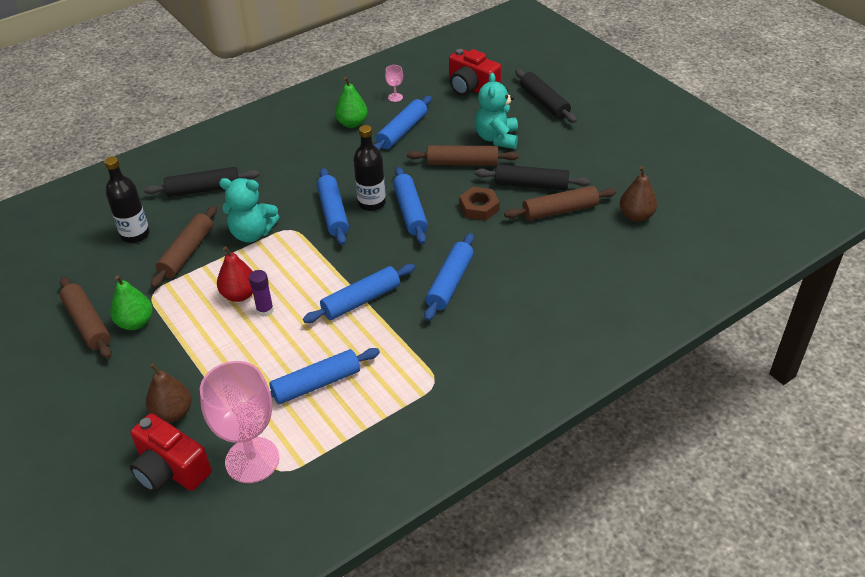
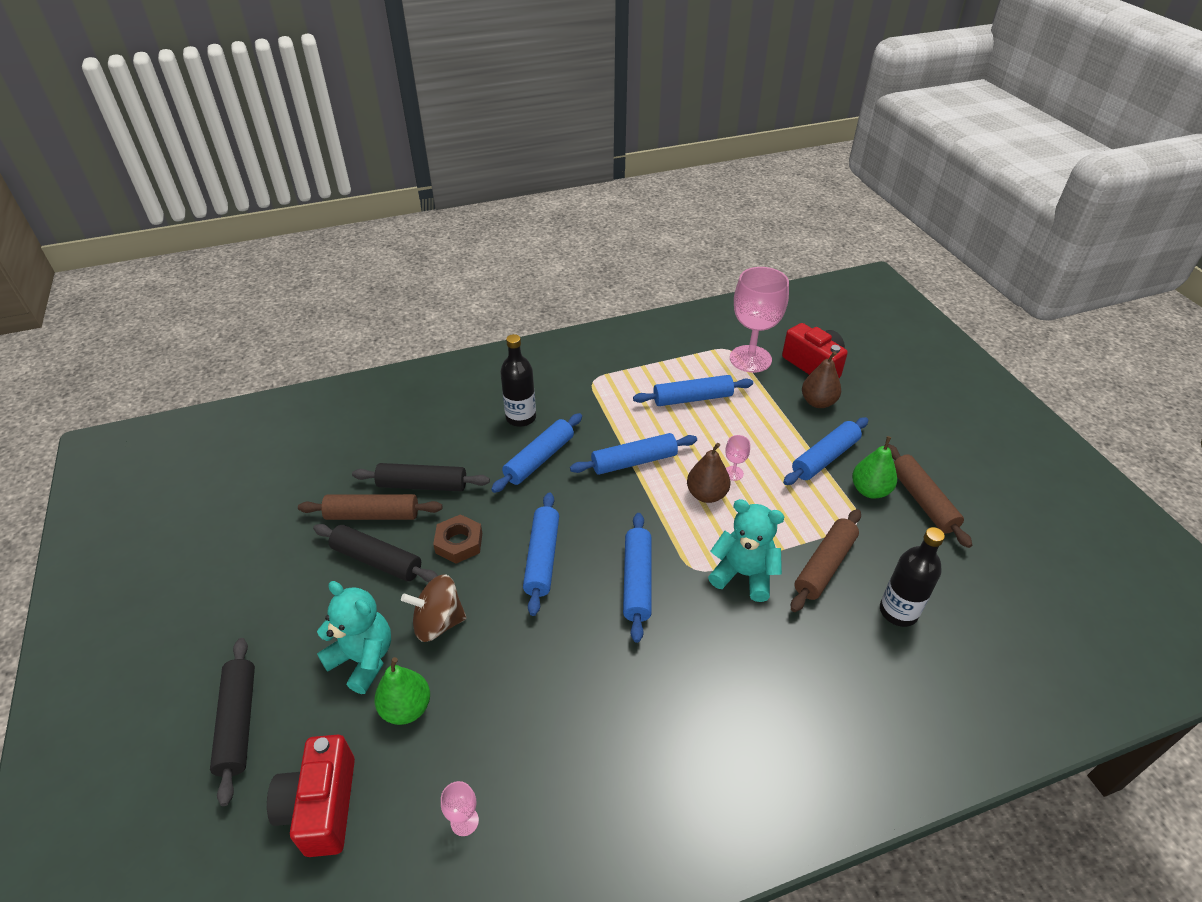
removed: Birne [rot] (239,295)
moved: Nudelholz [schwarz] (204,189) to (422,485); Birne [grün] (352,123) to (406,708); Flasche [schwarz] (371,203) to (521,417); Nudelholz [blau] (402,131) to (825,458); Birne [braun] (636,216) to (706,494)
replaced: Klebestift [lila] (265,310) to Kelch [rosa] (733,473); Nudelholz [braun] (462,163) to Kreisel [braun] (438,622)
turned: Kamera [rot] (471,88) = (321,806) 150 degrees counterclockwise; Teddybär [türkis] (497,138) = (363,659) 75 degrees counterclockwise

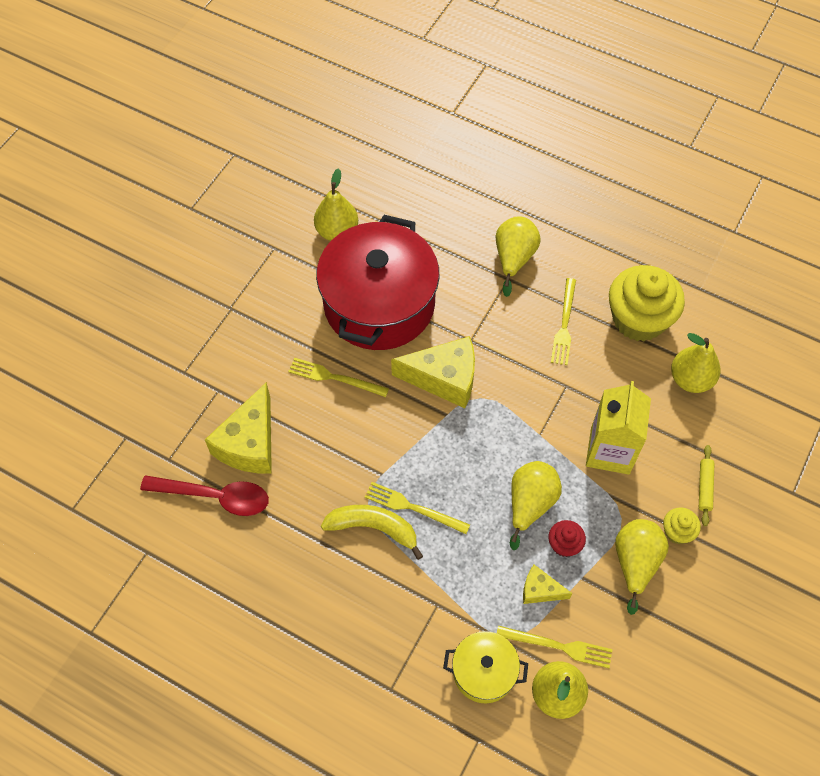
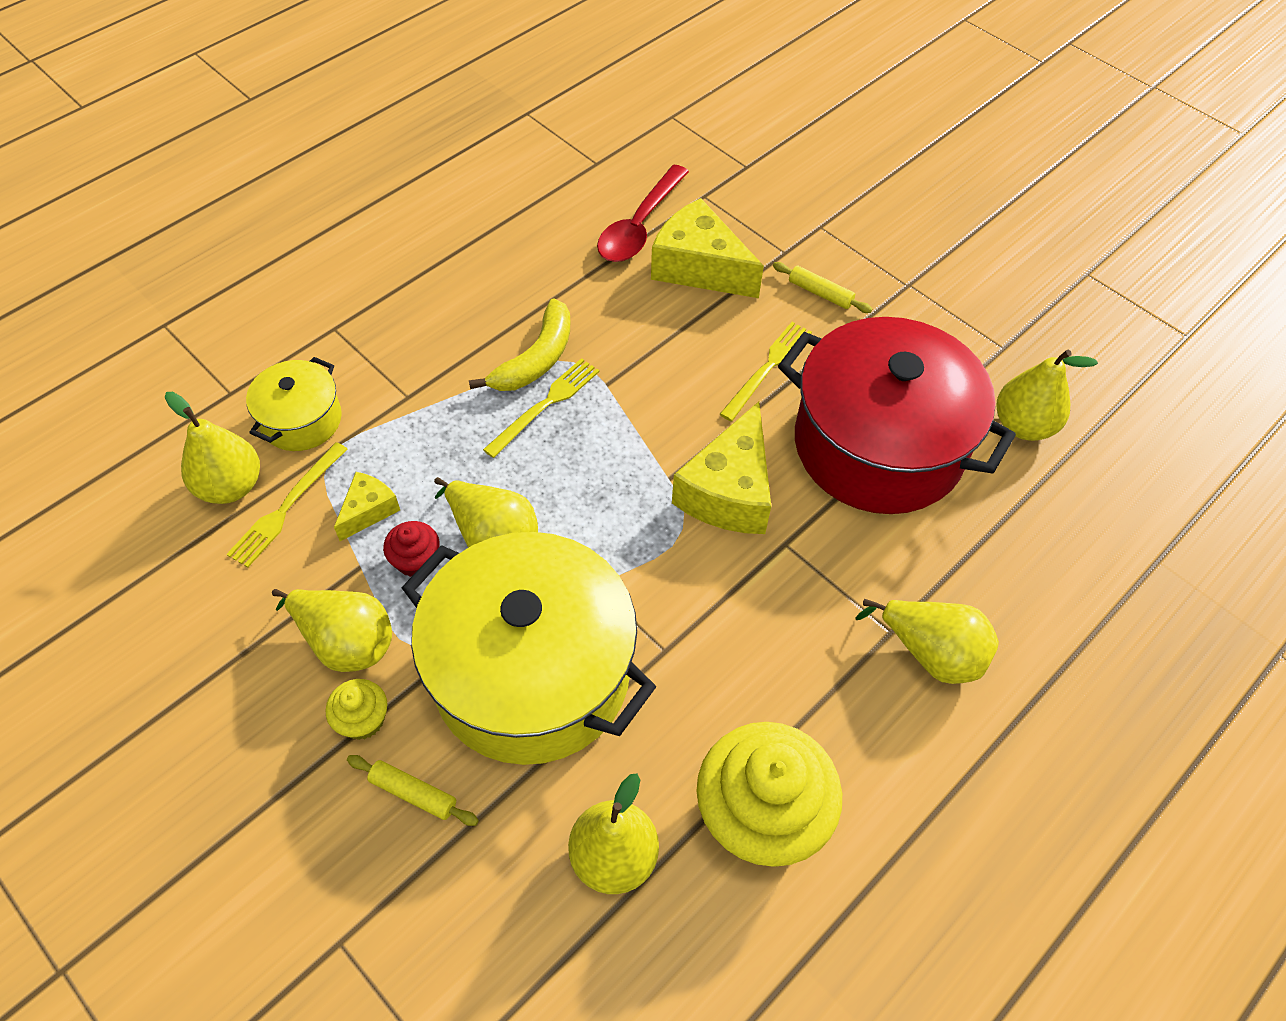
removed: Gabel [gelb] (564,324)
added: Nudelholz [gelb] (820,293)
replaced: Getränkekarton [gelb] (610,451) to Kochtopf [gelb] (532,673)

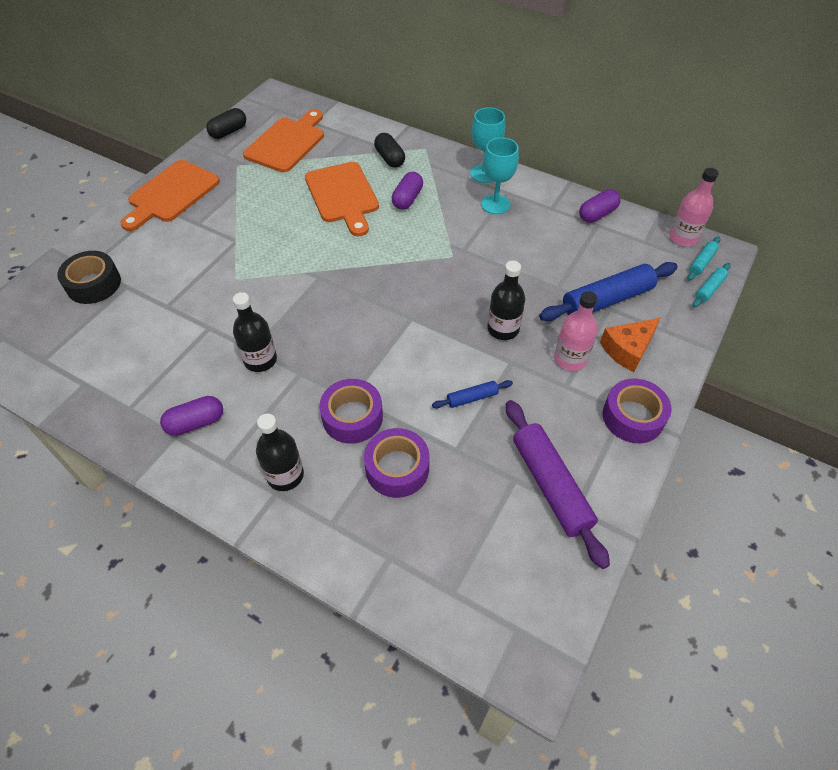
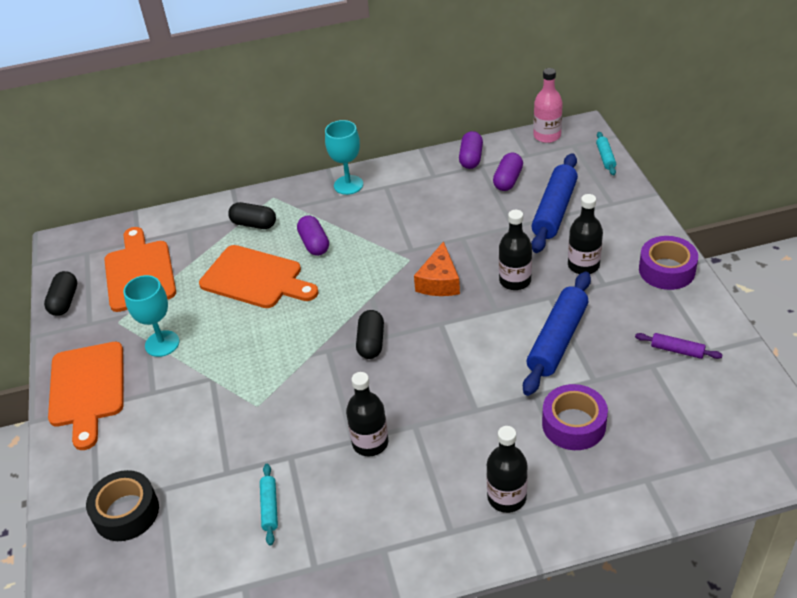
removed: Klebeband [lila] (352,417)
added: Kapsel [schwarz] (371,343)
moved: Kapsel [lila] (196,423) to (508,180); Kelch [türkis] (495,204) to (162,343); Käse [orange] (628,349) to (439,281); Nudelholz [türkis] (702,262) to (269,507)
recoloured: Flasche [rosa] (570,359) to Flasche [schwarz] (583,265)
resized: Nudelholz [blau] (472,398) = (557,340) x2.08; Nudelholz [lila] (550,485) = (677,350) x0.48

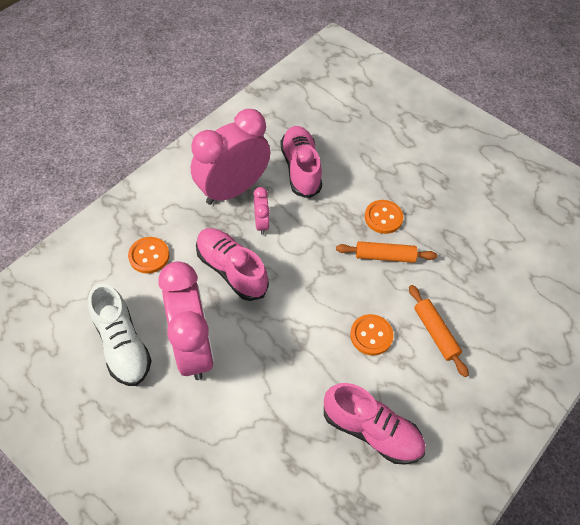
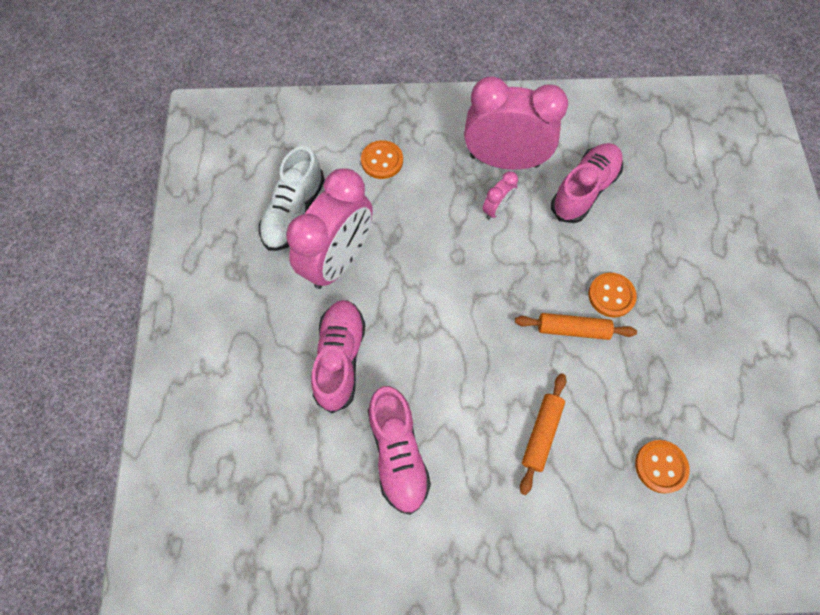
moved: Schuh [rosa] (231,270) to (340,358); Knopf [orange] (371,335) to (660,466)
turned: Nudelholz [orange] (385,256) = (572,329) 45 degrees counterclockwise

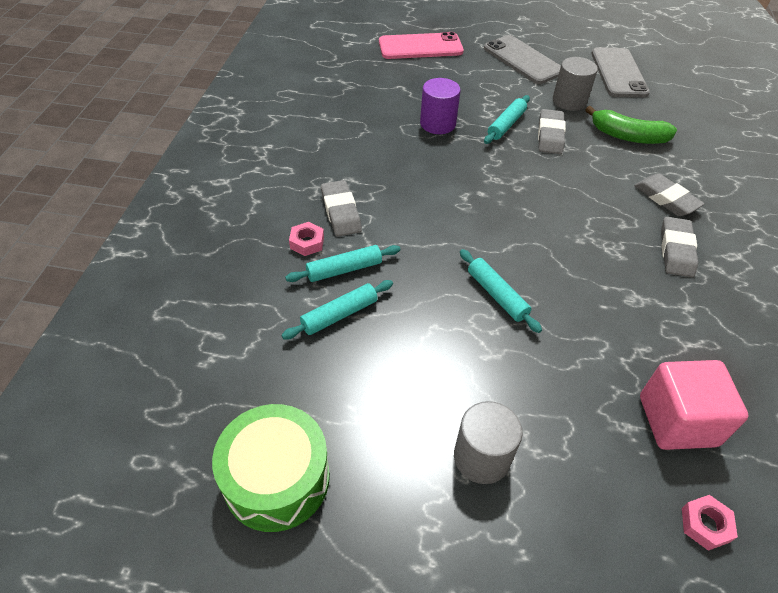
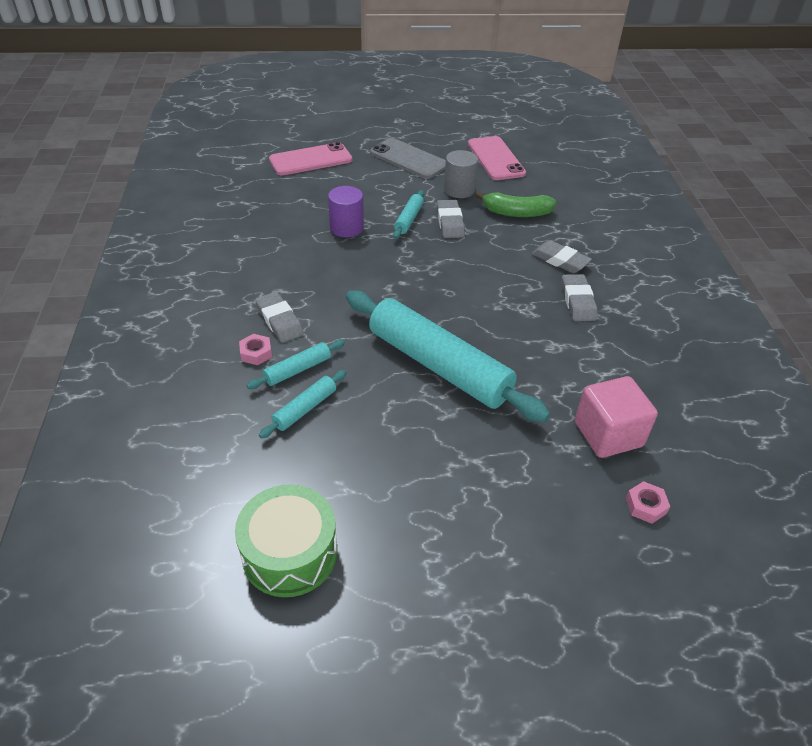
removed: Vollzylinder [grau] (481,457)
recoloured: Handy [grau] (618,73) to Handy [rosa] (495,159)
resized: Nudelholz [türkis] (497,295) = (439,365) x2.32

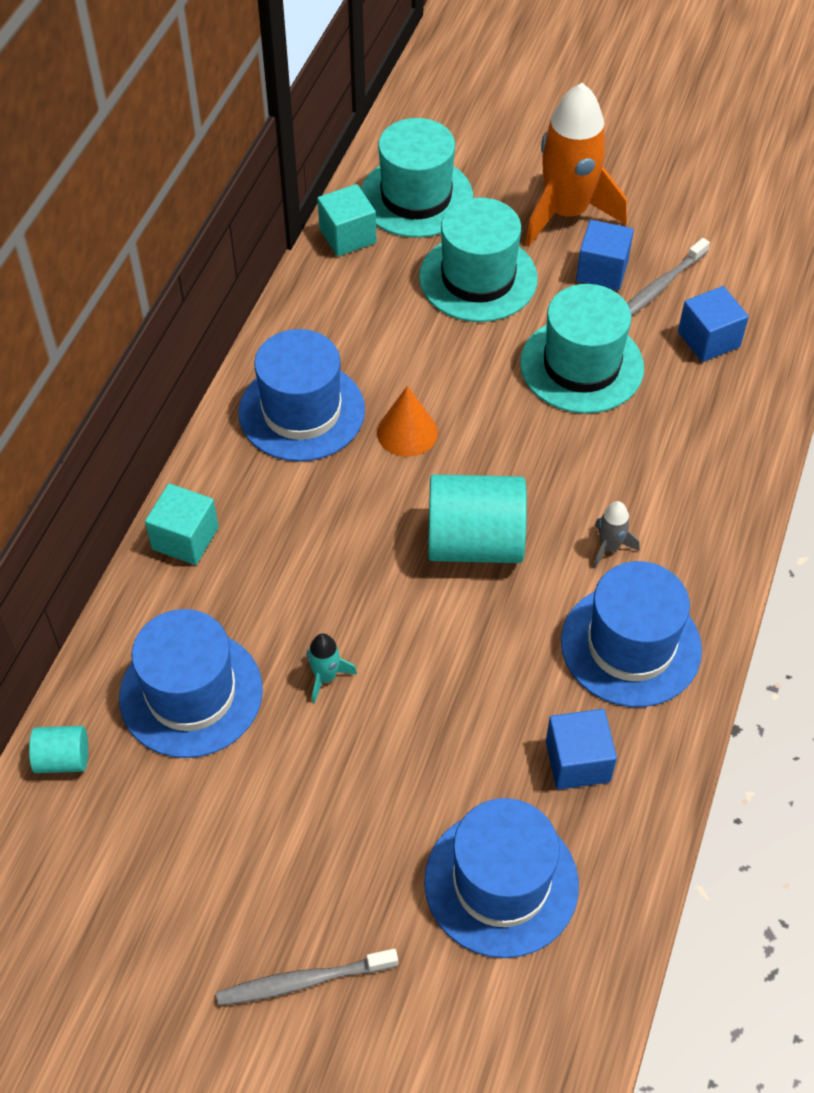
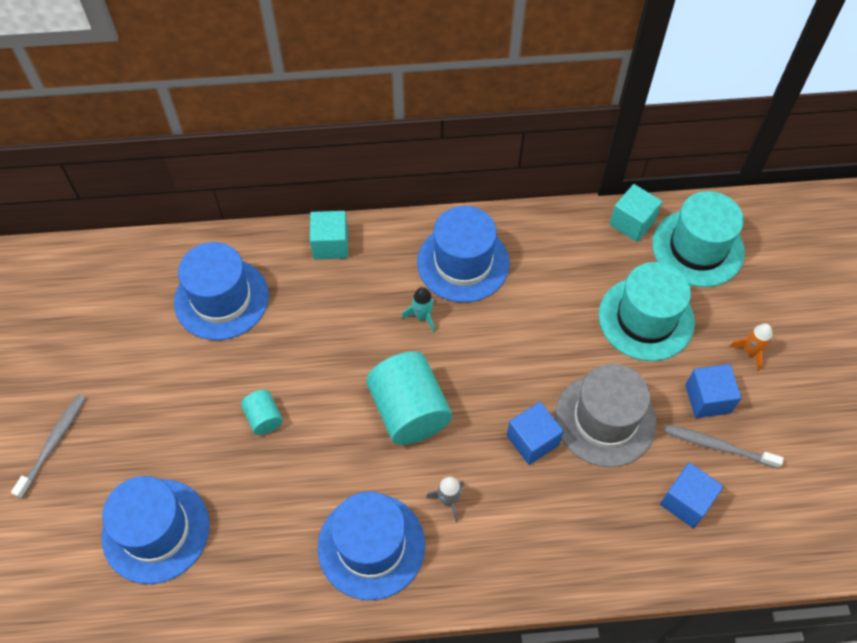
removed: Kegel [orange] (407,432)
moved: Vollzylinder [türkis] (63,759) to (264,418); Rakete [türkis] (326,677) to (422,316); Kubus [blau] (577,761) to (532,440)
recoloured: Hut [türkis] (581,365) to Hut [grau] (605,419)
turned: Zahnbürste [grau] (302,981) = (54,443) 60 degrees clockwise
resized: Rakete [orange] (566,213) = (750,352) x0.42

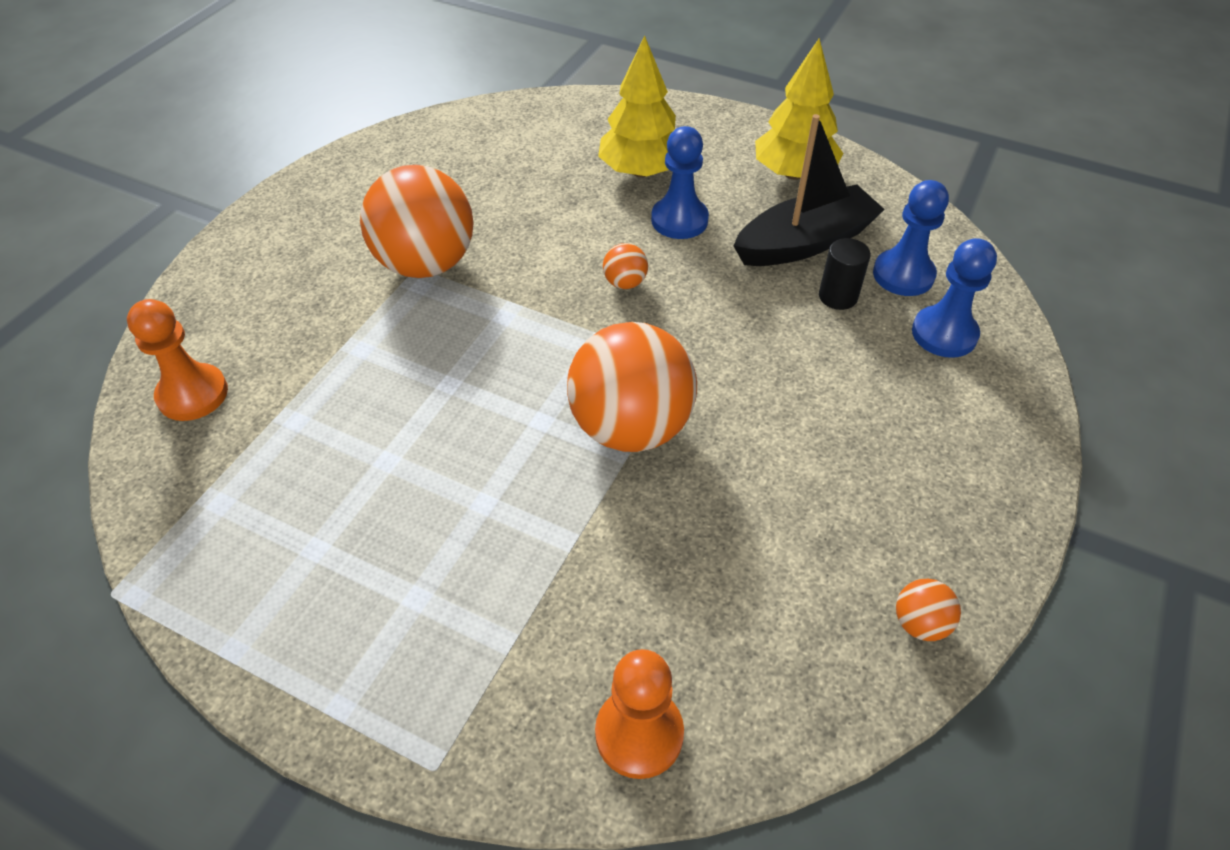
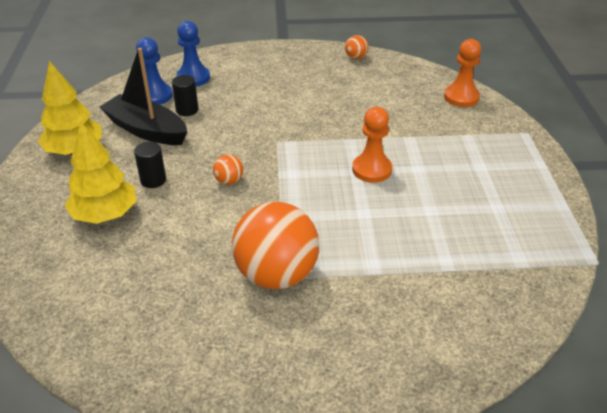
removed: Ball [orange] (631,427)
moved: Bauer [orange] (193,394) to (372,170)
replaced: Bauer [blau] (679,220) to Vollzylinder [schwarz] (153,180)

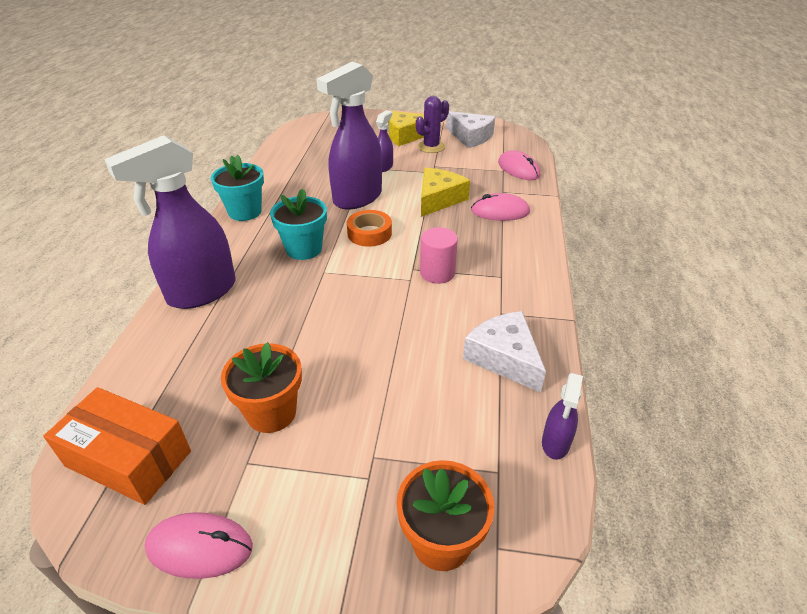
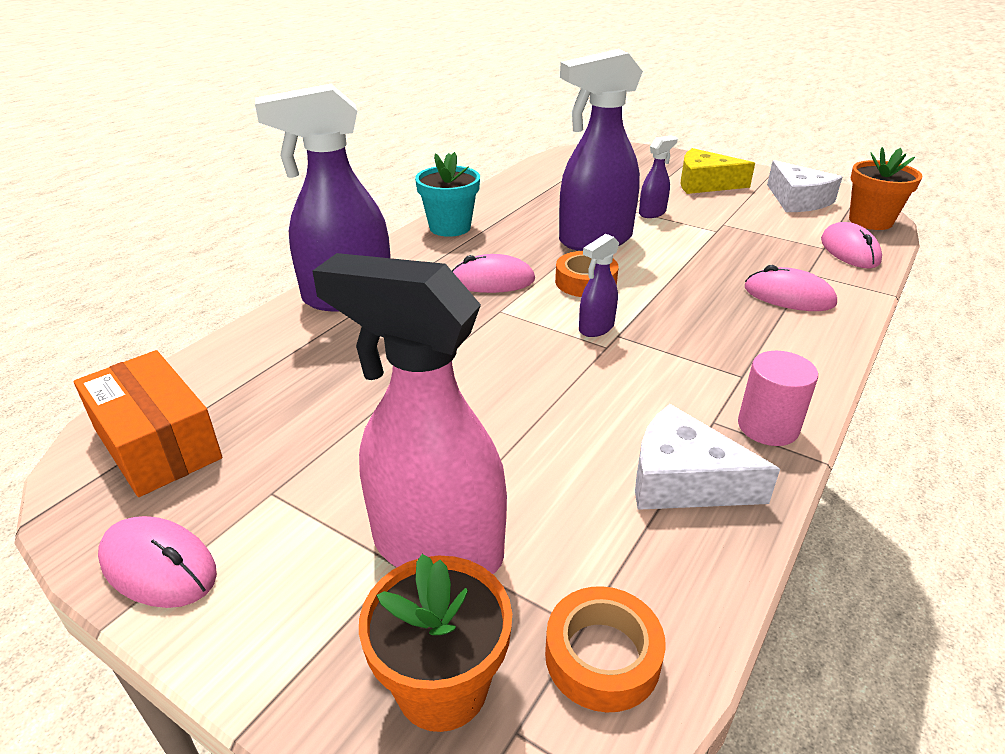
removed: Kaktus [lila] (431,147); Käse [gelb] (438,199)
added: Sprühflasche [rosa] (435,547); Klebeband [orange] (602,656)
moved: Blumentopf [orange] (271,412) to (870,221); Vollzylinder [rosa] (437,273) to (768,427); Sprühflasche [lila] (555,443) to (596,328)
replaced: Blumentopf [türkis] (304,249) to Computermaus [rosa] (492,280)
turned: Käse [weiß] (504,357) = (683,480) 60 degrees counterclockwise

